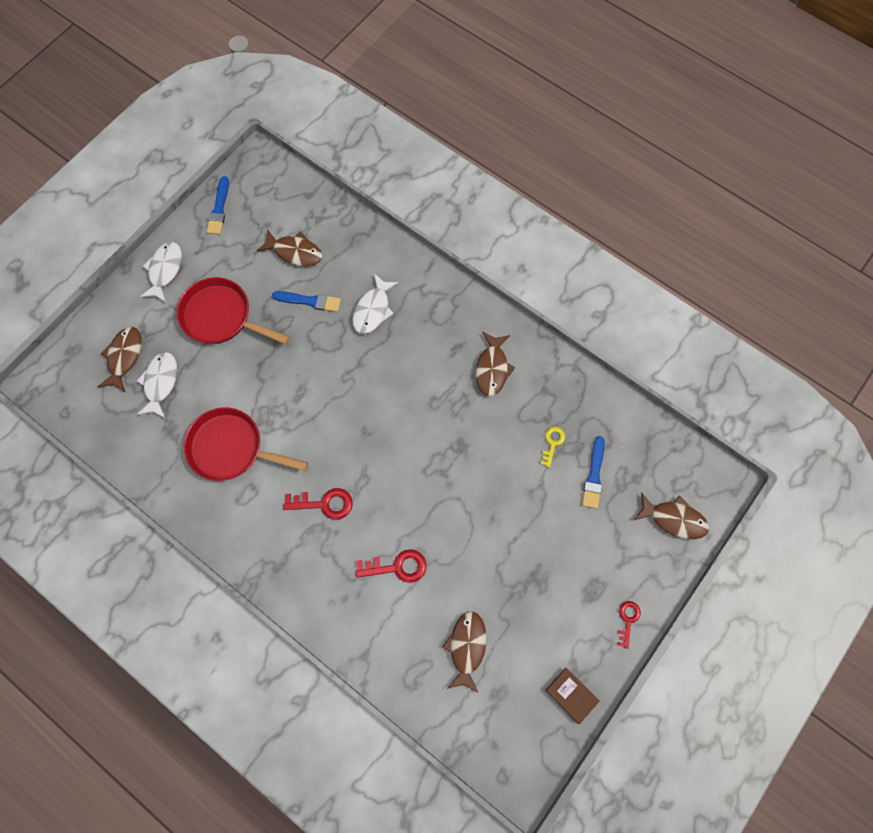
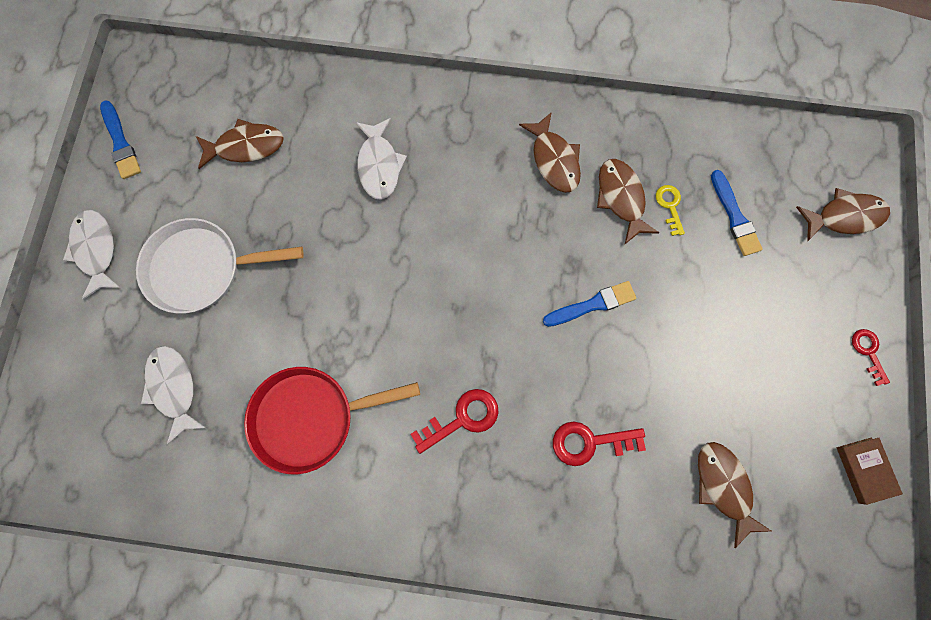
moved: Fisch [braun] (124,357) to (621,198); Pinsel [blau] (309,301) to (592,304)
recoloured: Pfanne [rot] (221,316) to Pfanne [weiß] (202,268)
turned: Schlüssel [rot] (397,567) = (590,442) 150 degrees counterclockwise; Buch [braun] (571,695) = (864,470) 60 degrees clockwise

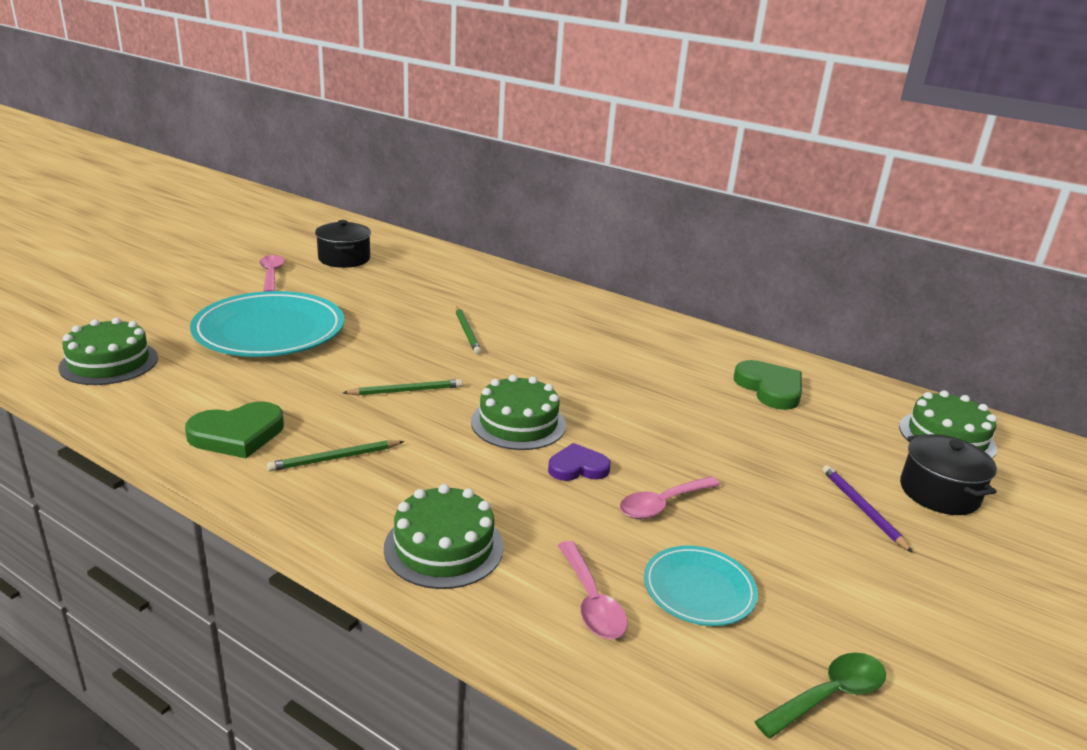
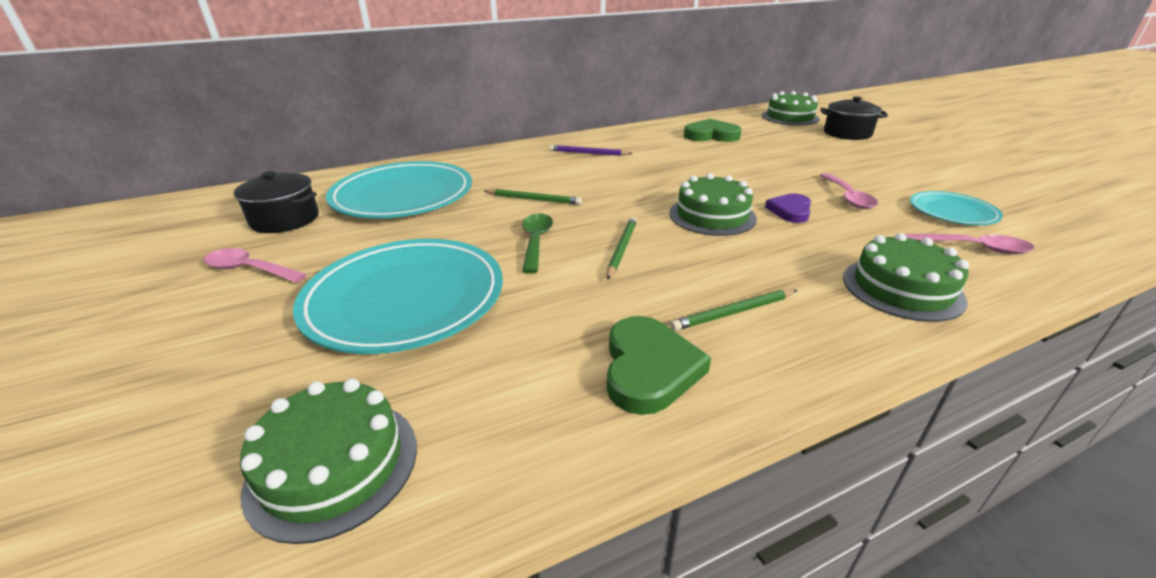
added: Teller [türkis] (403,196)
moved: Löffel [grün] (829,695) to (536,241); Bleistift [lila] (862,509) to (588,153)
turned: Bleistift [grün] (334,458) = (734,313) 60 degrees clockwise

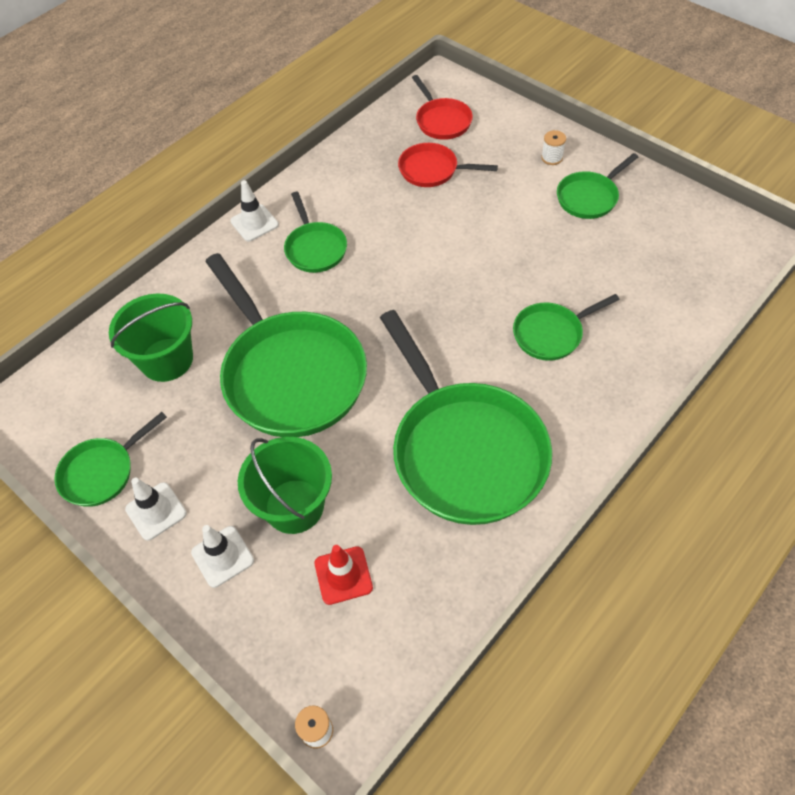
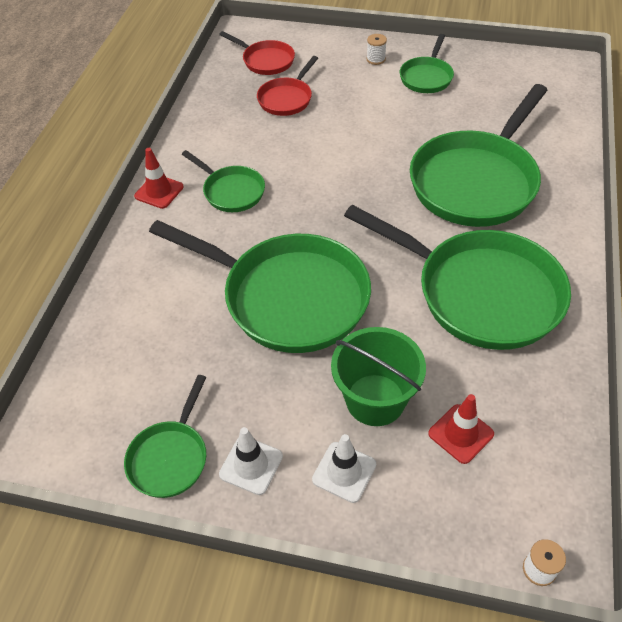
removed: Eimer [grün] (167,360)
recoloured: Leitkegel [weiß] (254,223) to Leitkegel [rot] (159,191)
turned: Pfanne [rot] (432,170) = (287,99) 45 degrees counterclockwise
resized: Pfanne [grün] (551,334) = (476,181) x2.05

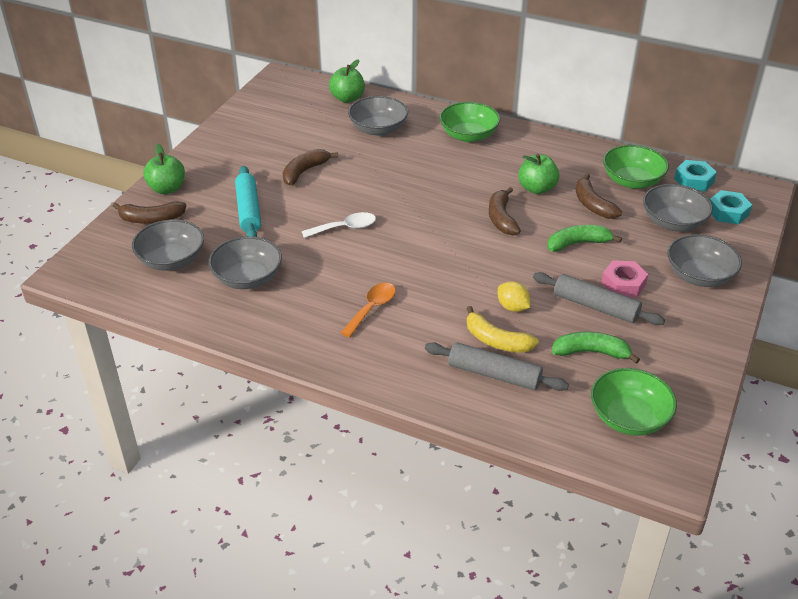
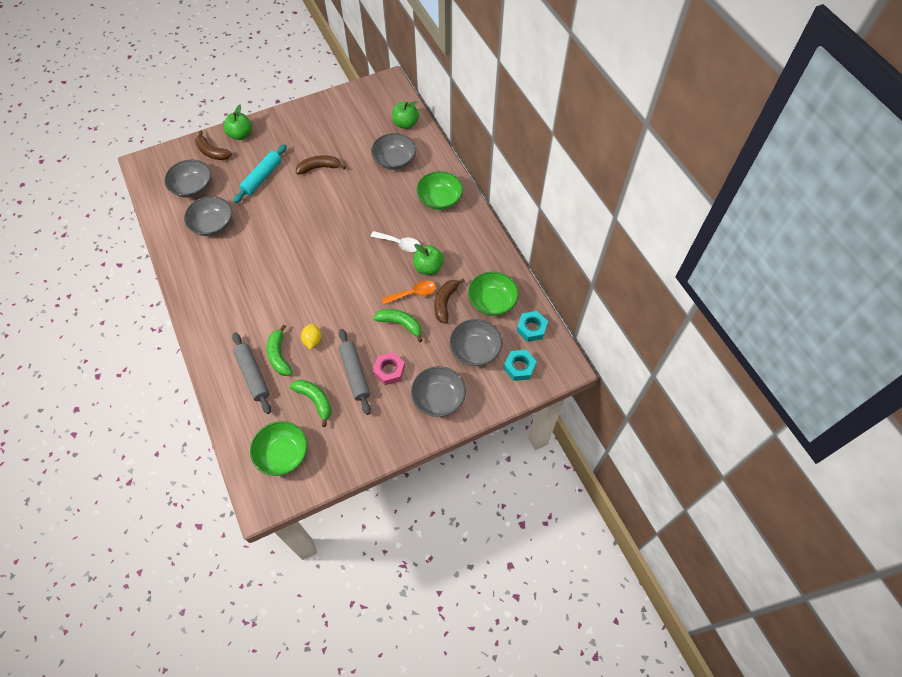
removed: Banane [braun] (501,218)
moved: Löffel [weiß] (345,228) to (400,244); Löffel [orange] (372,308) to (413,293)
recoloured: Banane [gelb] (496,340) to Banane [grün] (279,355)

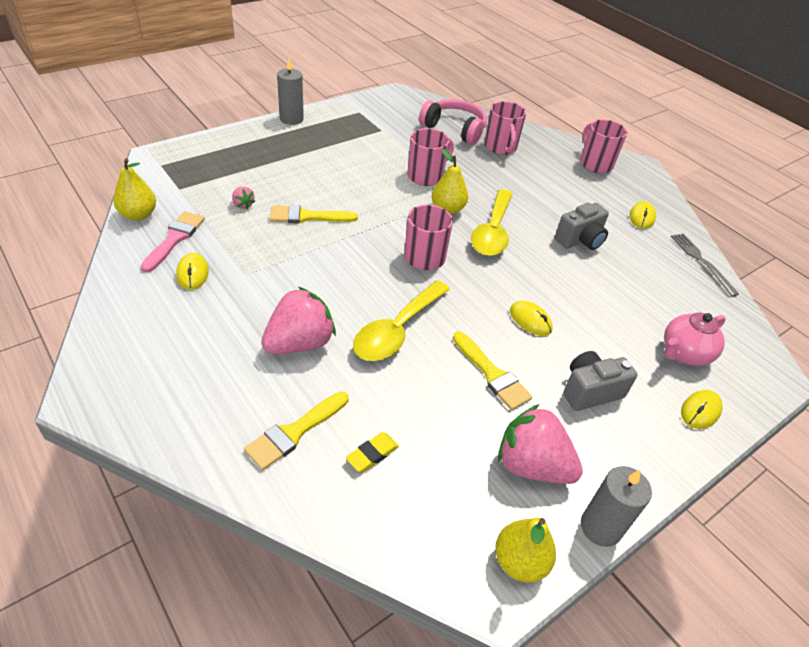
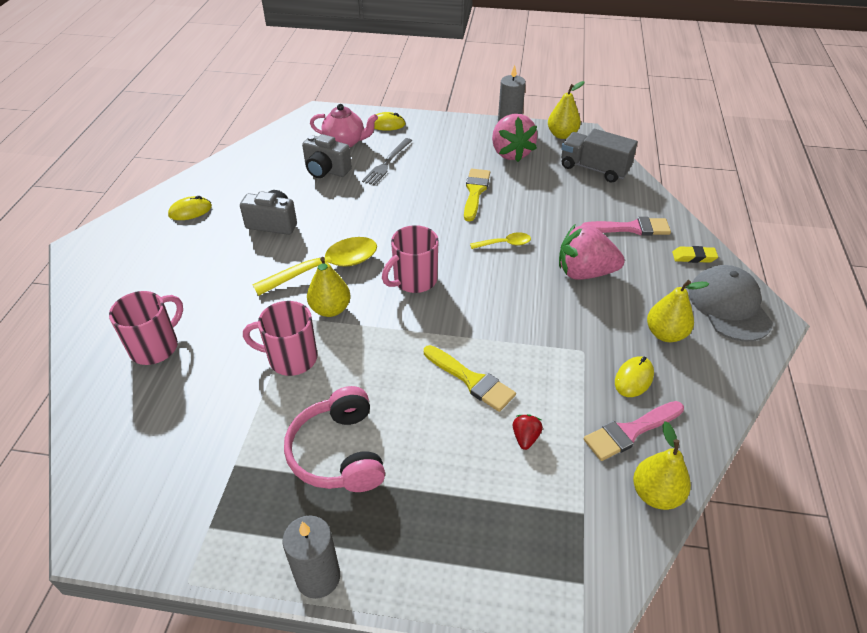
removed: Computermaus [gelb] (530,320); Tasse [rosa] (595,164)
added: Lastwagen [grau] (594,169); Birne [gelb] (665,334); Kappe [grau] (729,306)
moved: Radiergummi [gelb] (372,454) to (693,257); Kopfhörer [rosa] (454,129) to (338,452); Kamera [grau] (590,391) to (326,170); Gabel [grau] (701,261) to (387,163)
recoloured: Erdbeere [rosa] (243,205) to Erdbeere [rot] (525,437); Pinsel [gelb] (294,432) to Pinsel [rosa] (631,228)
resized: Löffel [gelb] (397,330) = (504,244) x0.49

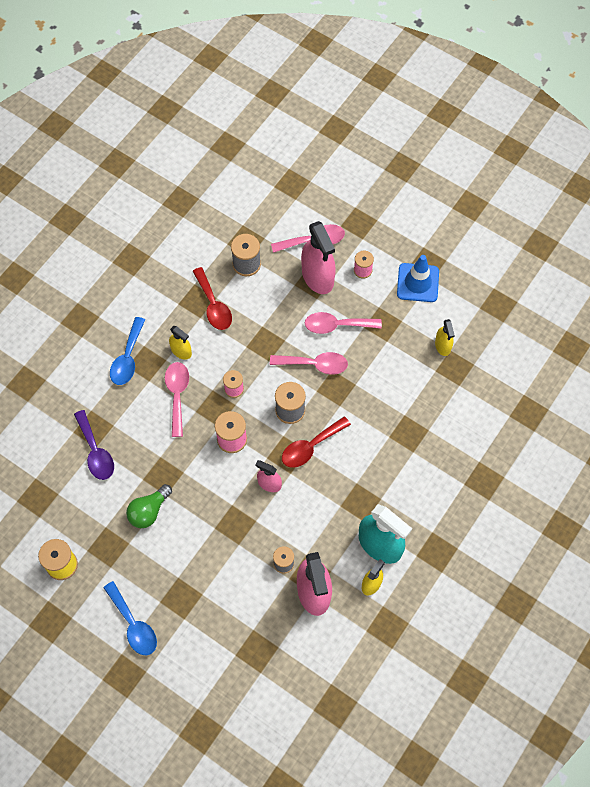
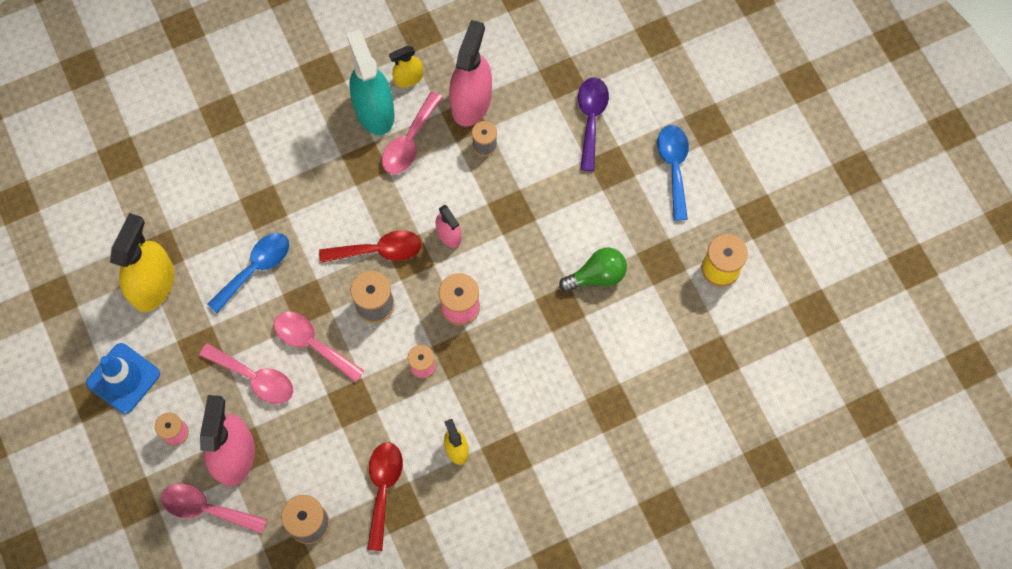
moved: Löffel [lila] (96,452) to (591,119); Löffel [blau] (128,358) to (255,268); Löffel [rosa] (177,395) to (409,141)
resized: Sprühflasche [gelb] (443,345) = (153,284) x1.90

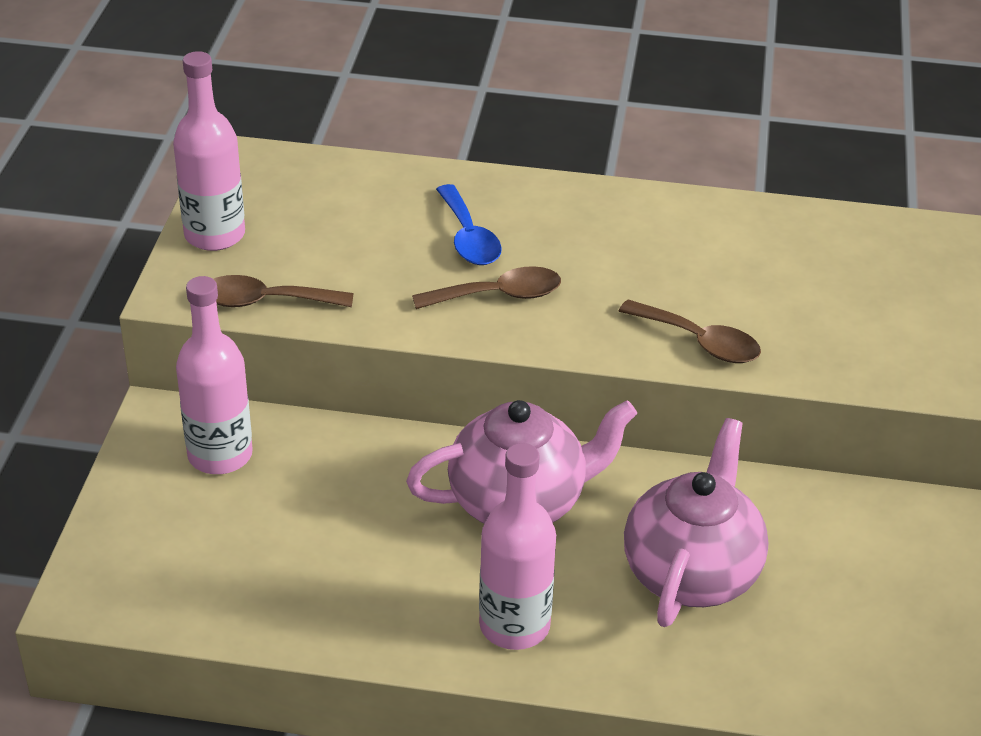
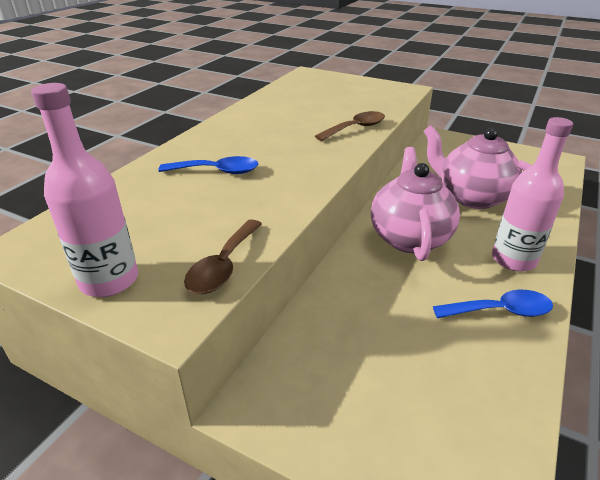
removed: Flasche [rosa] (220,455); Löffel [braun] (498,295)
added: Löffel [blau] (500,311)

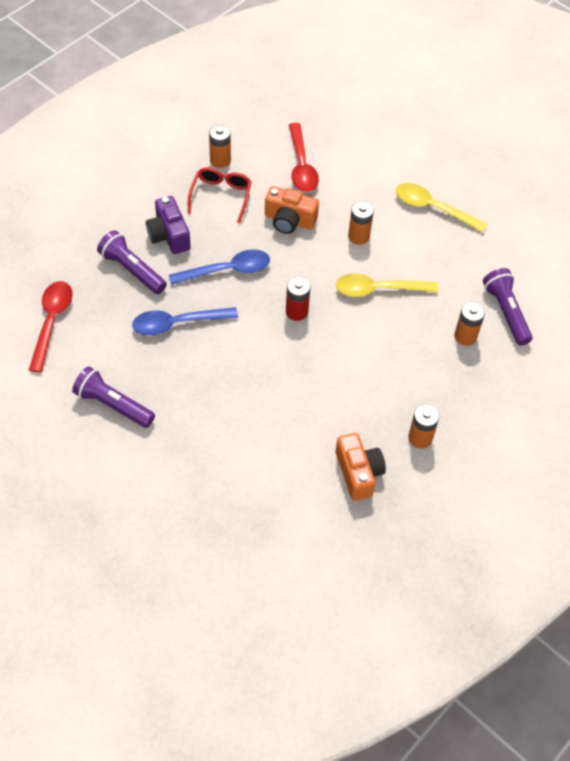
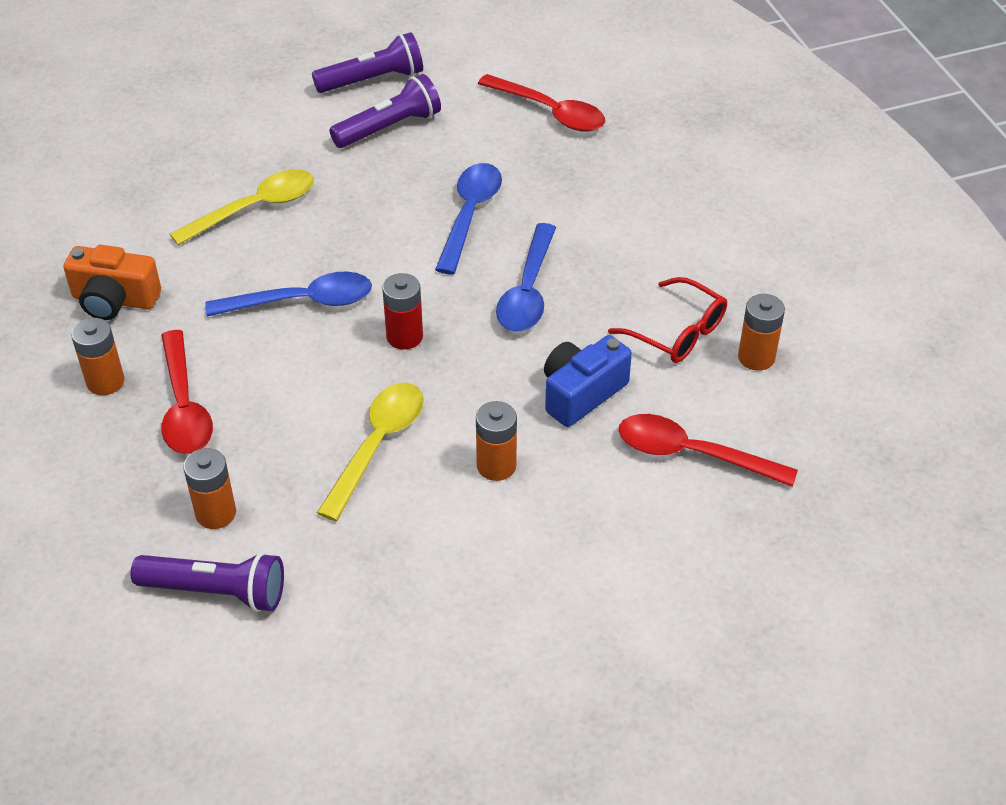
removed: Kamera [lila] (169,235)
added: Löffel [rot] (184,406); Löffel [blau] (302,301)
moved: Taschenlampe [lila] (132,270) to (372,80); Löffel [gelb] (433,208) to (254,208)
recoloured: Kamera [orange] (289,220) to Kamera [blau] (581,393)

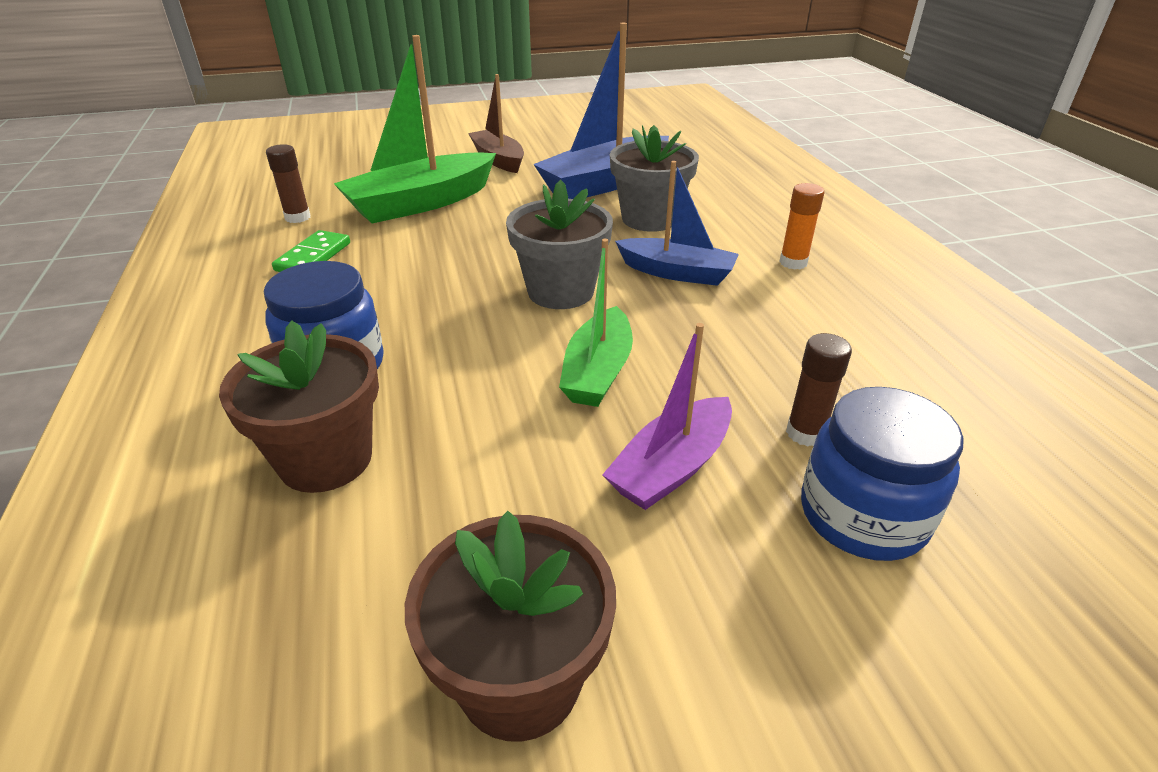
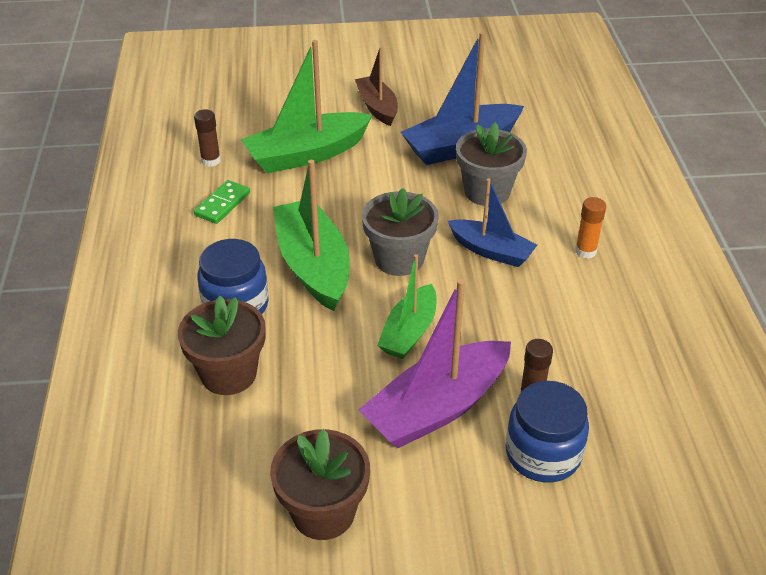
added: Boot [grün] (313,266)
resized: Boot [lila] (672,467) = (437,407) x1.61

